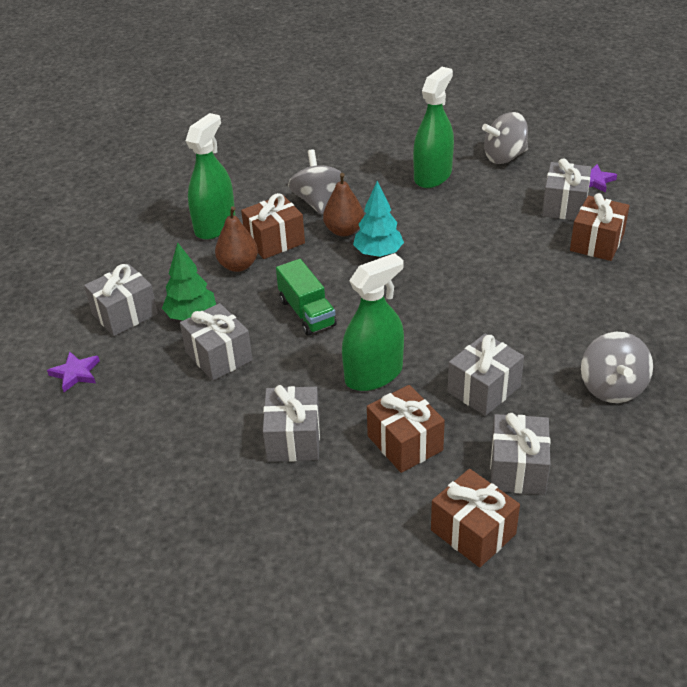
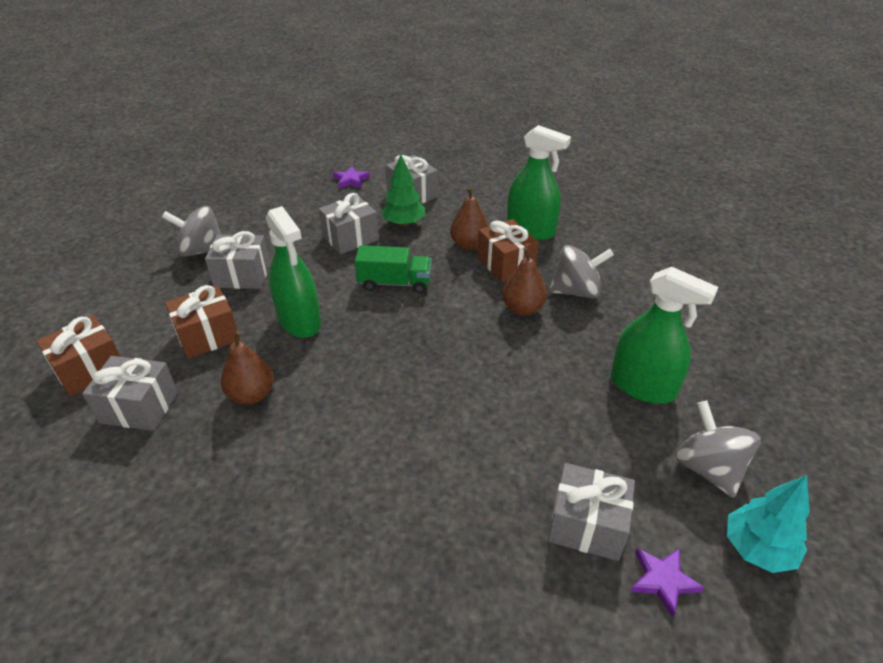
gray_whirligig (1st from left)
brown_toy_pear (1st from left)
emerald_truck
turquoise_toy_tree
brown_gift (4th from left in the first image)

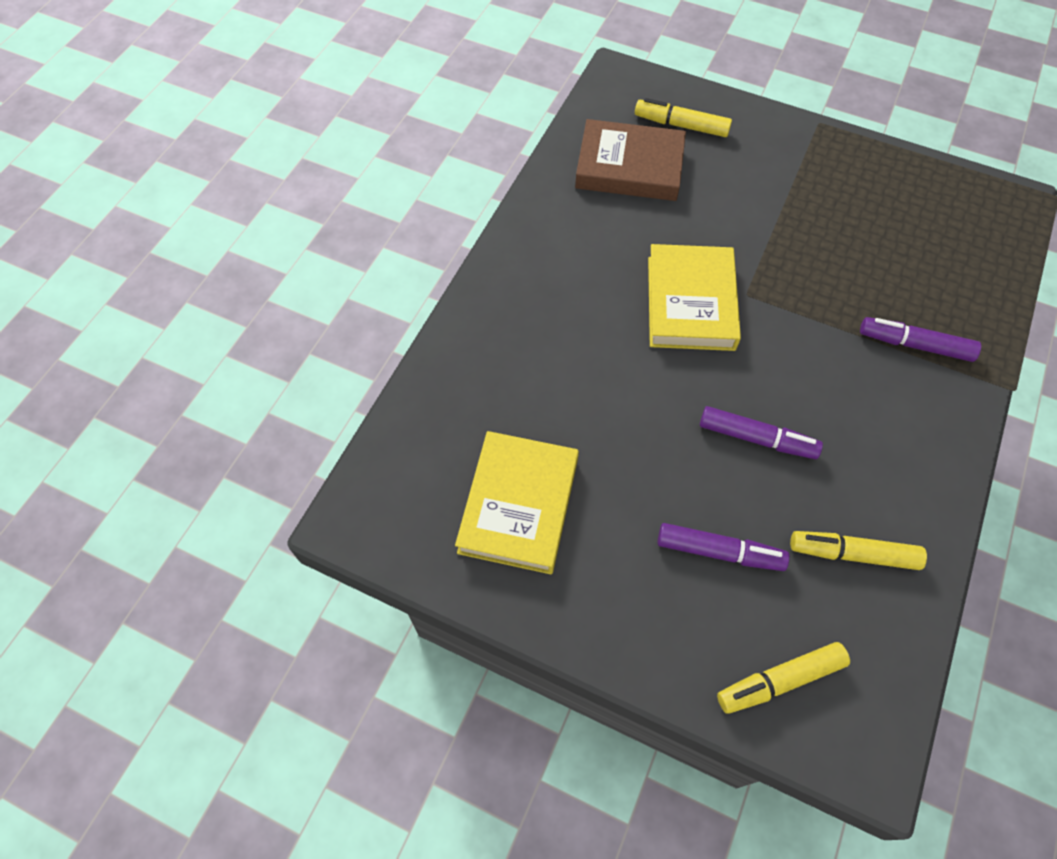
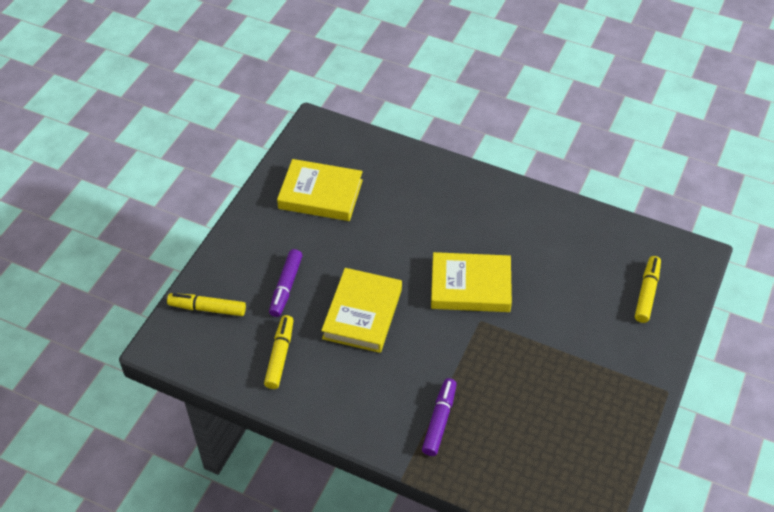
bright_yellow_marker_pen (1st from left)
bright_yellow_hardcover (2nd from left)
brown_hardcover

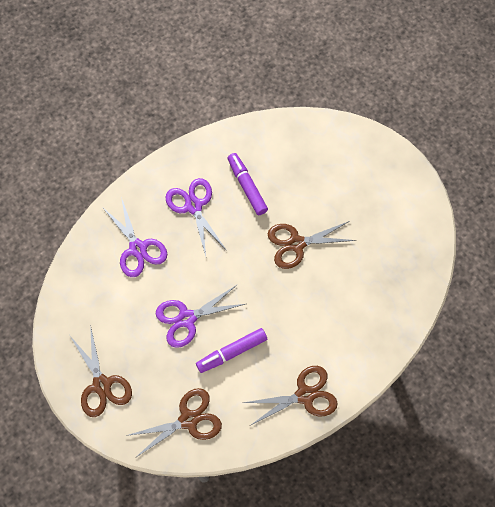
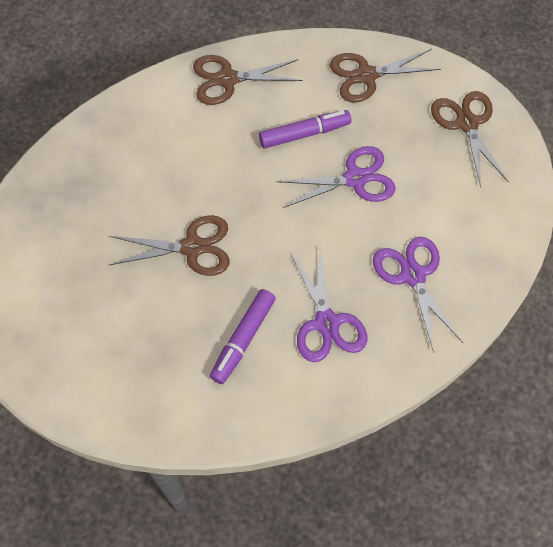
violet_marker_pen (1st from left)

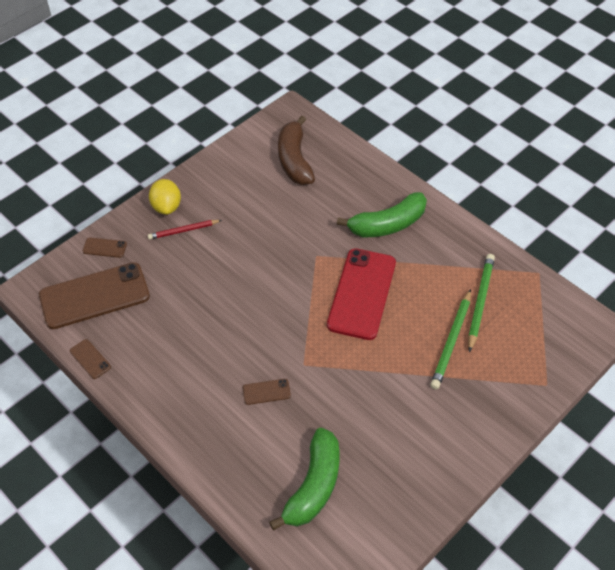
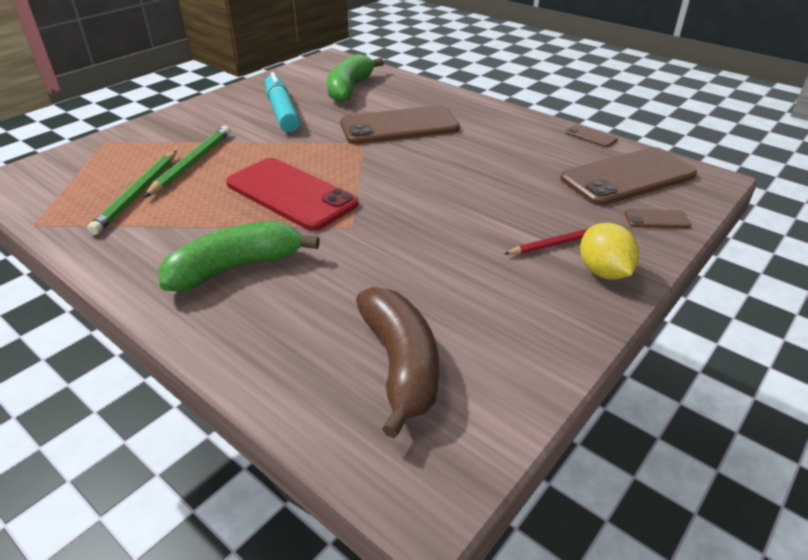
red_smartphone
turquoise_marker_pen
brown_smartphone (1st from left)

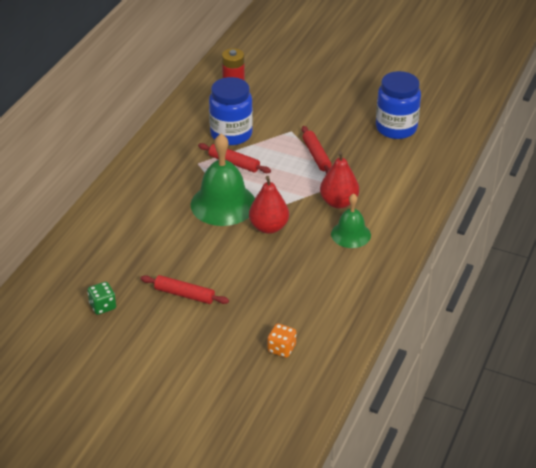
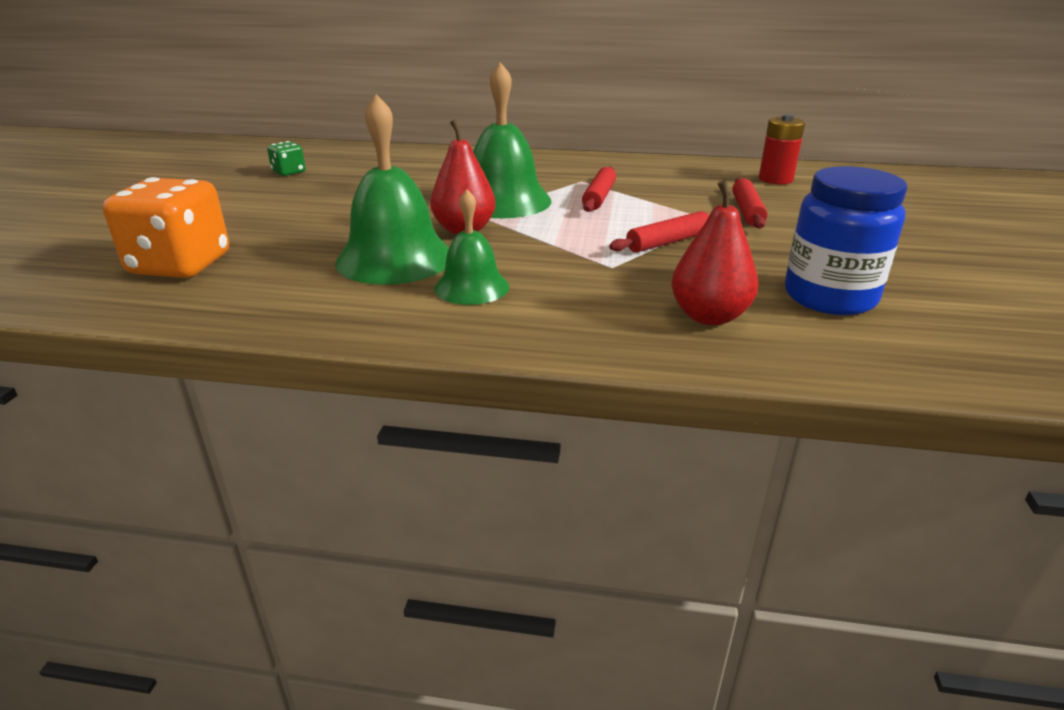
bright_orange_dice
emerald_hand_bell (1st from left)
red_toy_pear (2nd from left)
red_dough_roller (3rd from left)
cobalt_preserve_jar (1st from left in the first image)

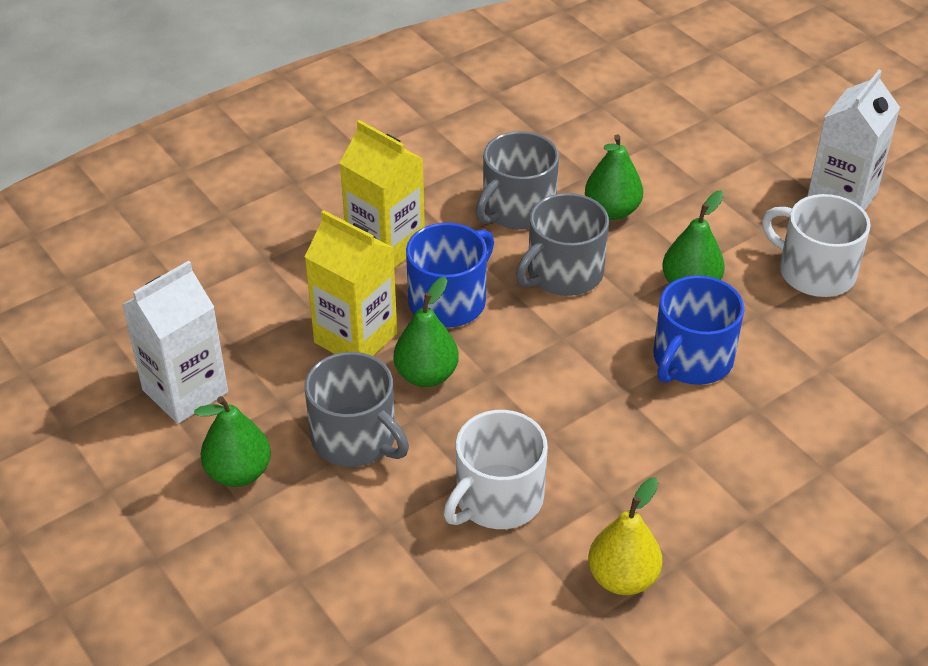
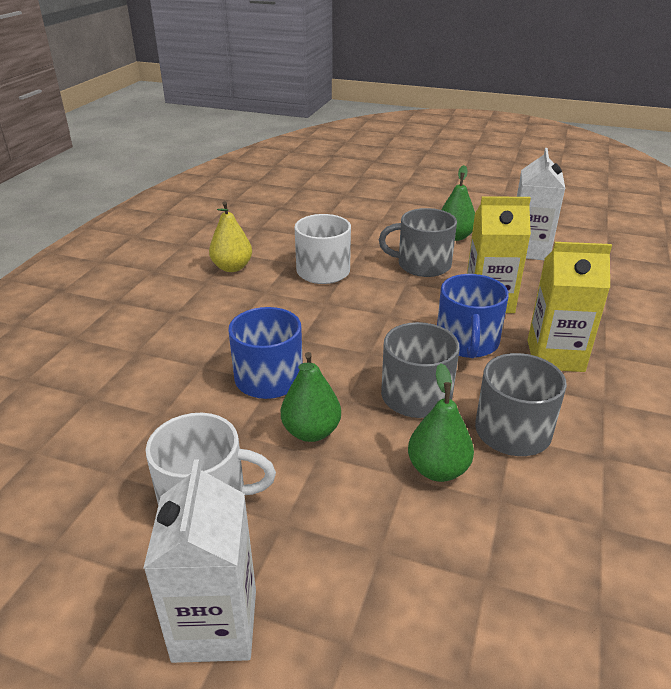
emerald_toy_pear (2nd from left in the first image)

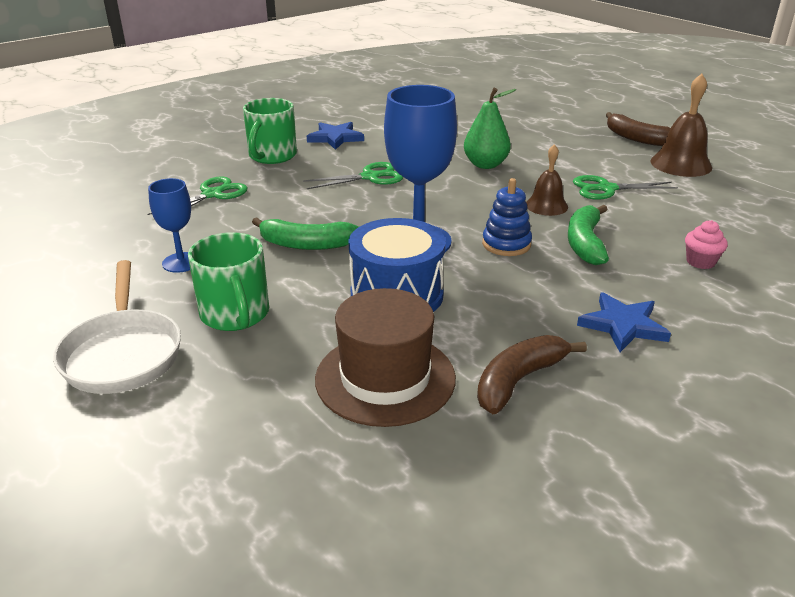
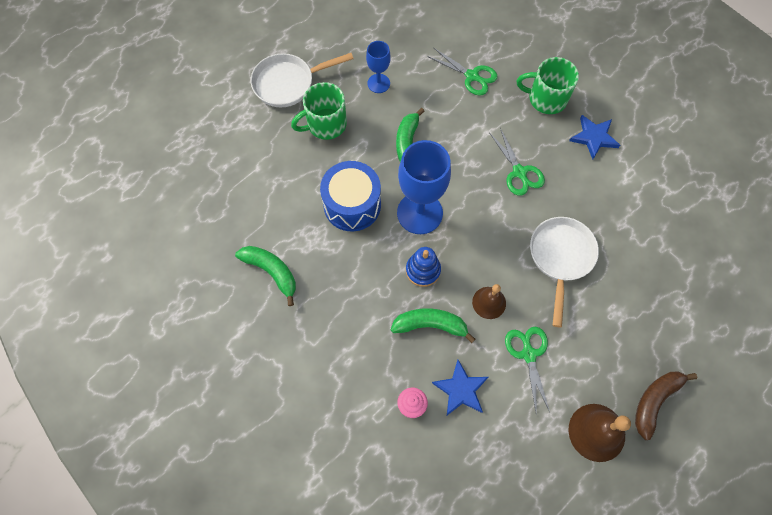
emerald_banana (1st from left)
cobalt_five-pointed_star (1st from left)
snow-white_skillet (2nd from left)
brown_top_hat

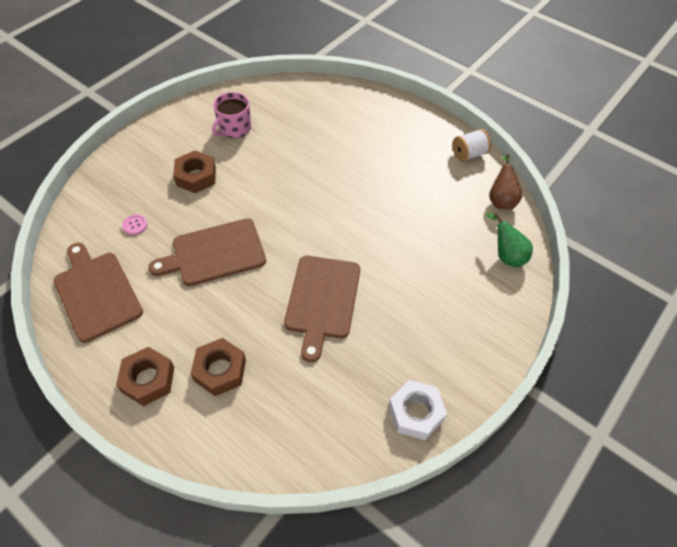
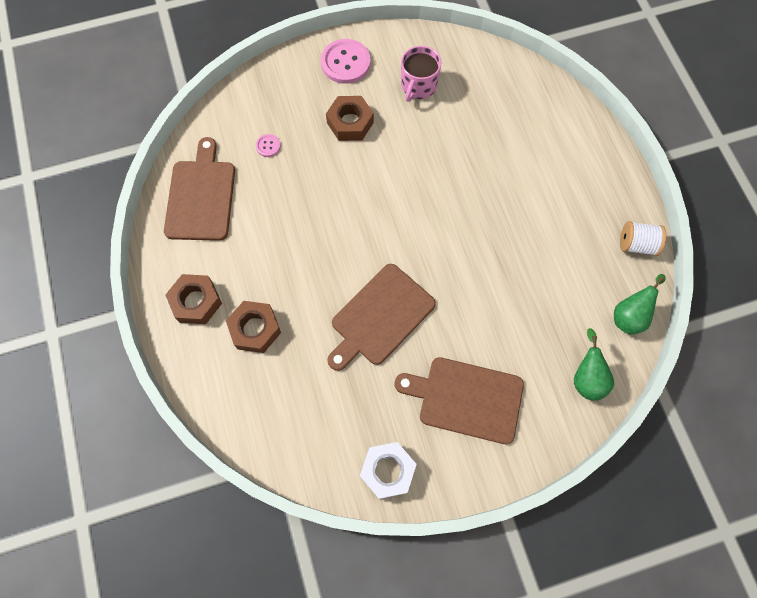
rosy_shirt_button (2nd from left)
brown_cutting_board (3rd from left)
rosy_tea_mug
emerald_toy_pear (2nd from left)

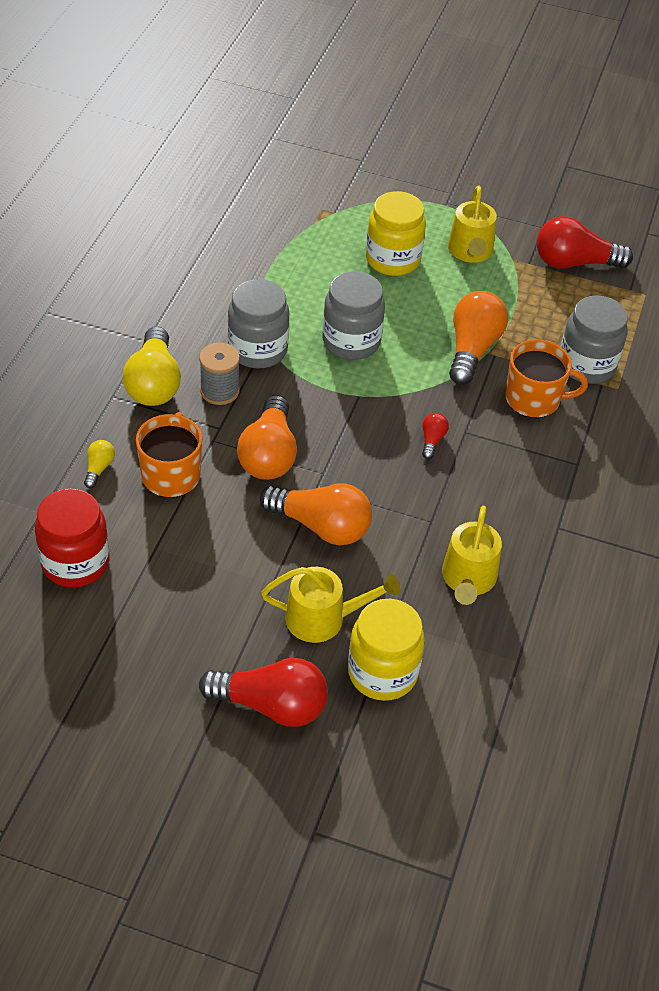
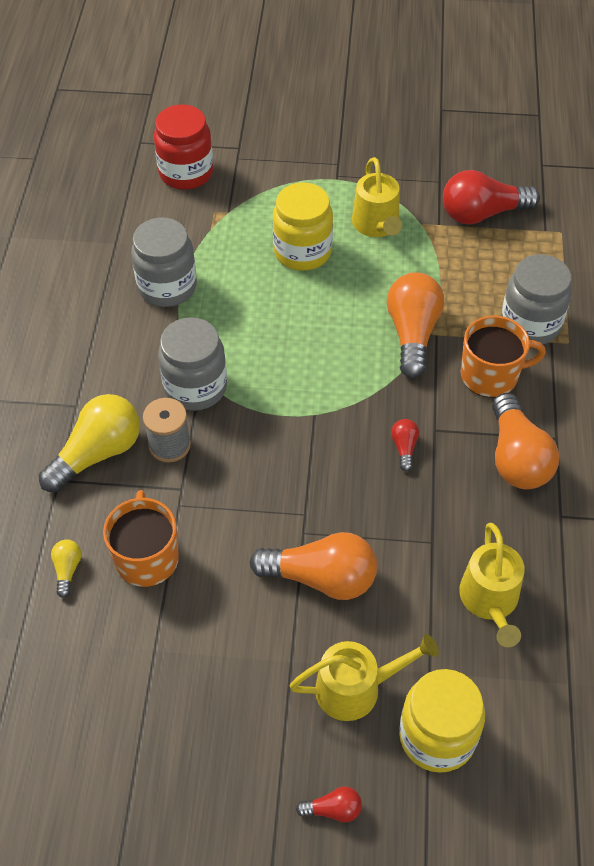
bright_yellow_light_bulb (2nd from left)
gray_preserve_jar (1st from left)
red_preserve_jar
red_light_bulb (1st from left)
bright_orange_light_bulb (3rd from left)

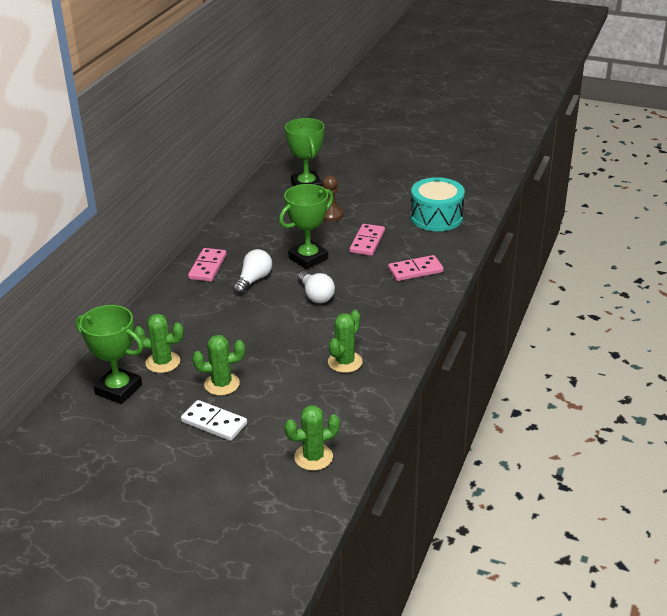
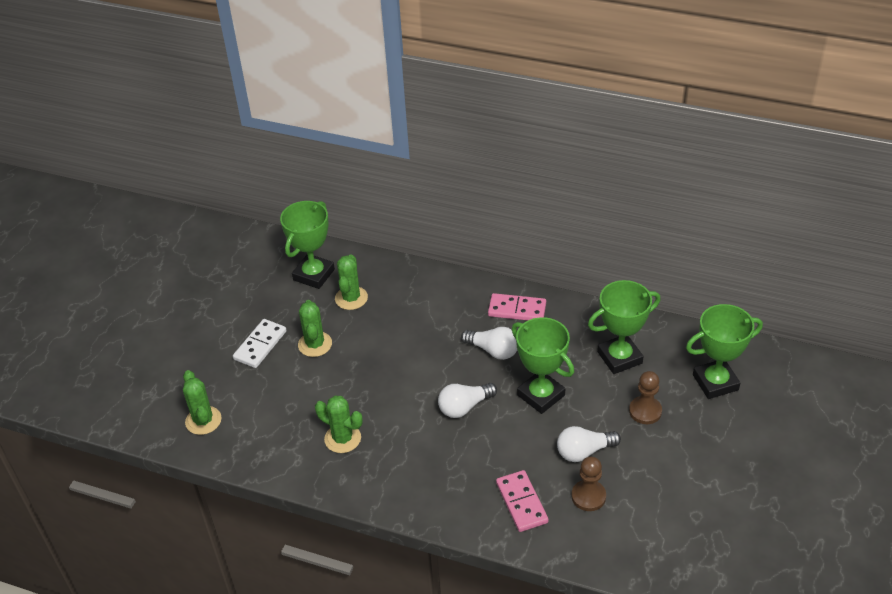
snow-white_light_bulb (3rd from left)
brown_pawn (1st from left)
emerald_award_cup (3rd from left)
turquoise_toy_drum

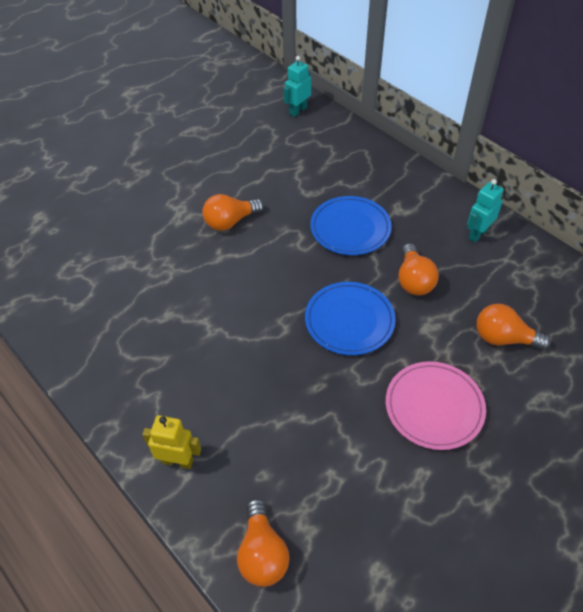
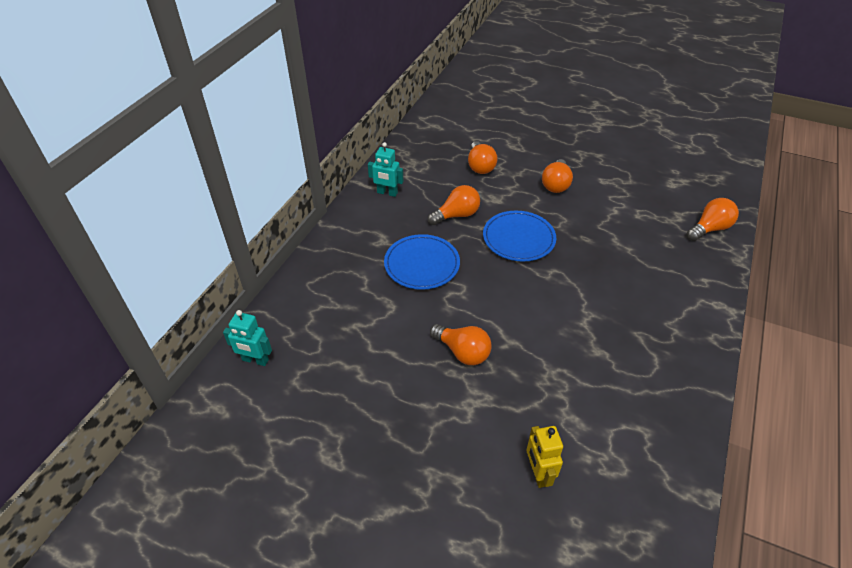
bright_yellow_robot_figure
bright_orange_light_bulb (4th from left)

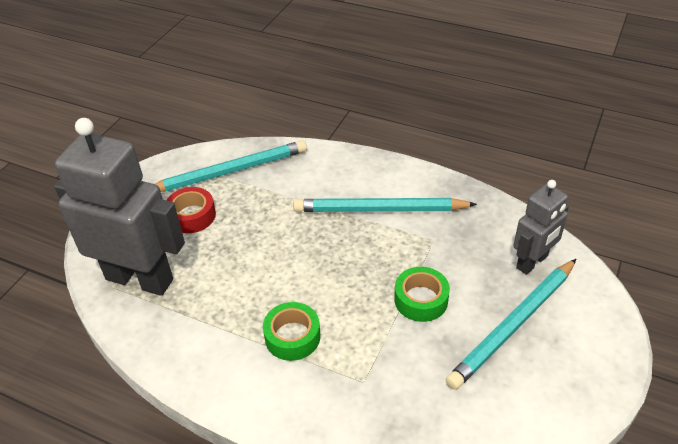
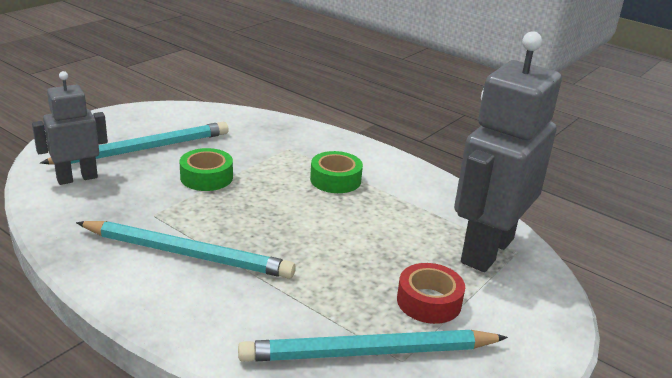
gray_robot_figure (2nd from left)

